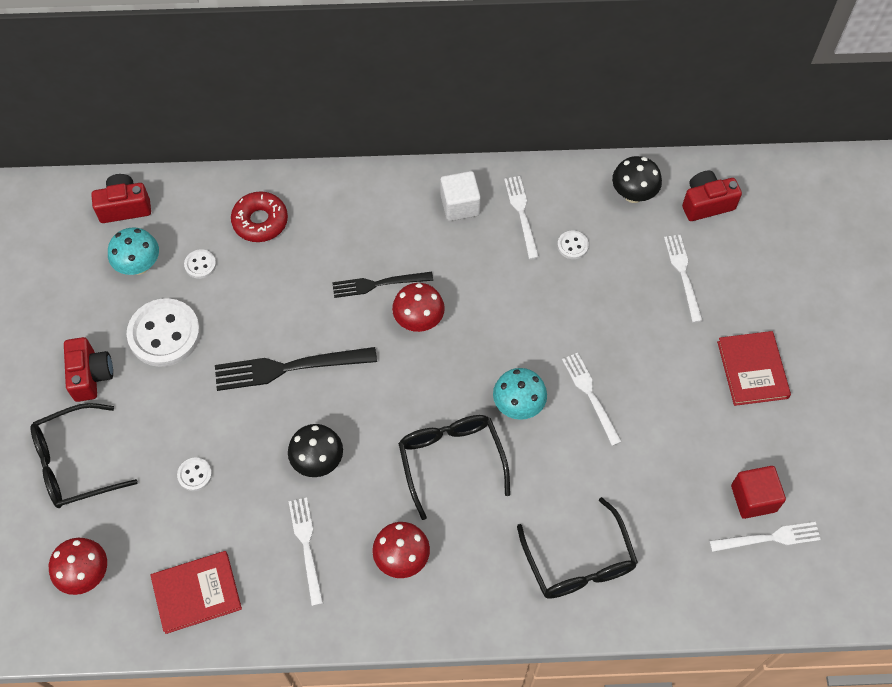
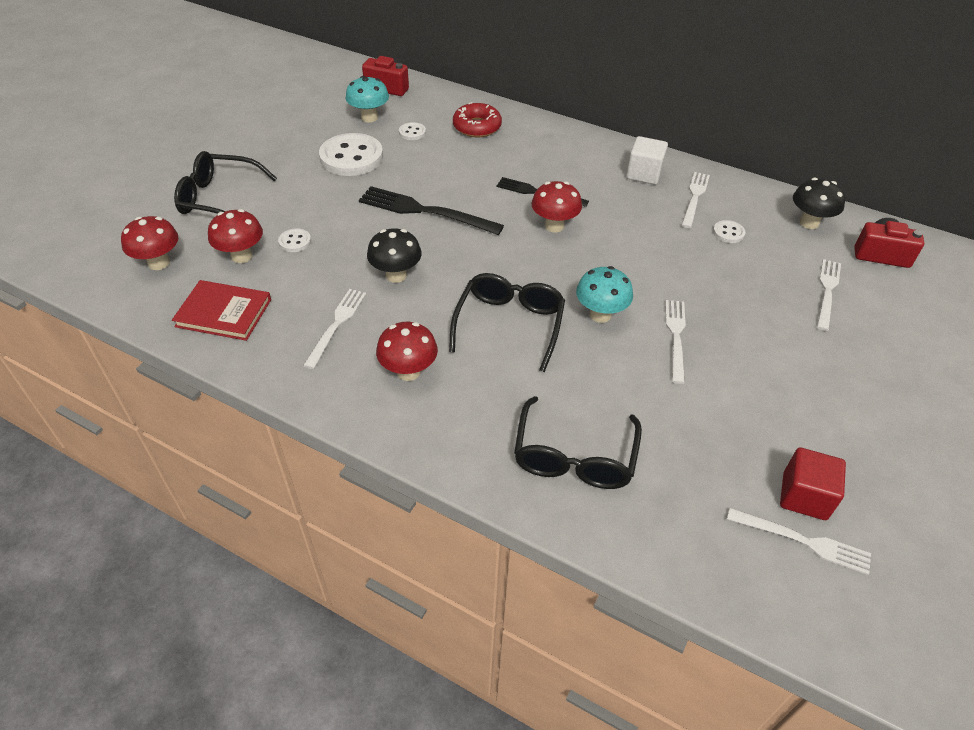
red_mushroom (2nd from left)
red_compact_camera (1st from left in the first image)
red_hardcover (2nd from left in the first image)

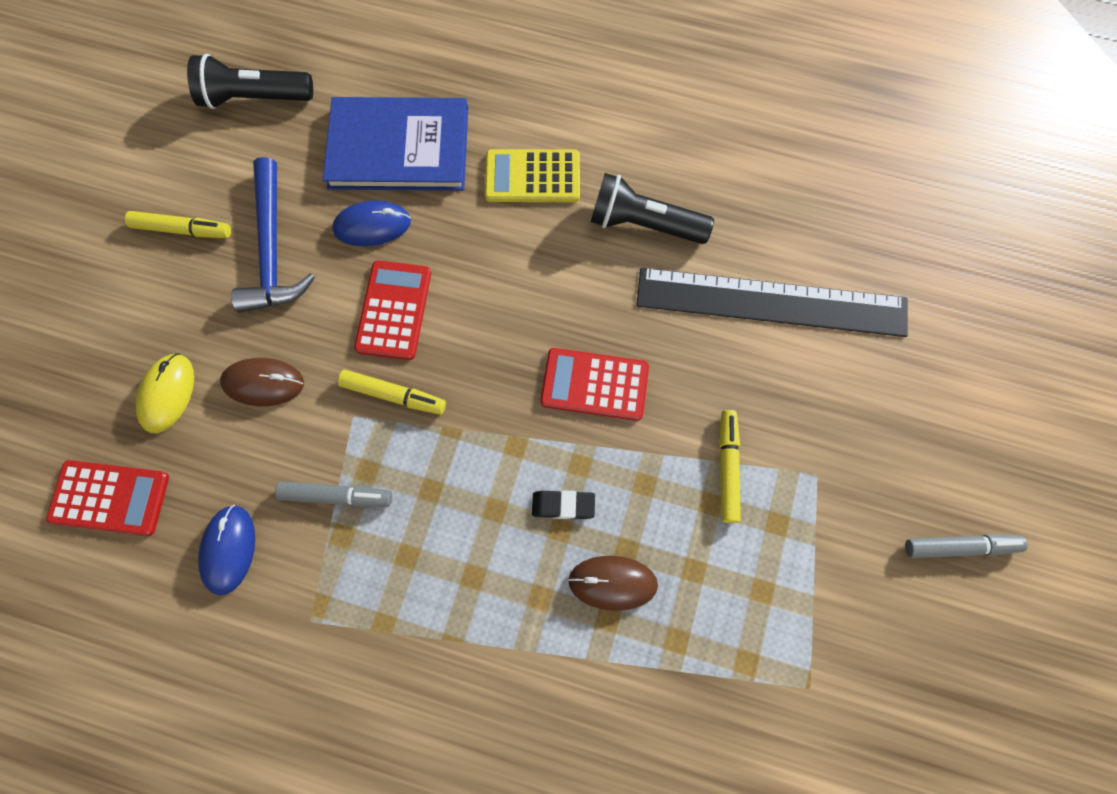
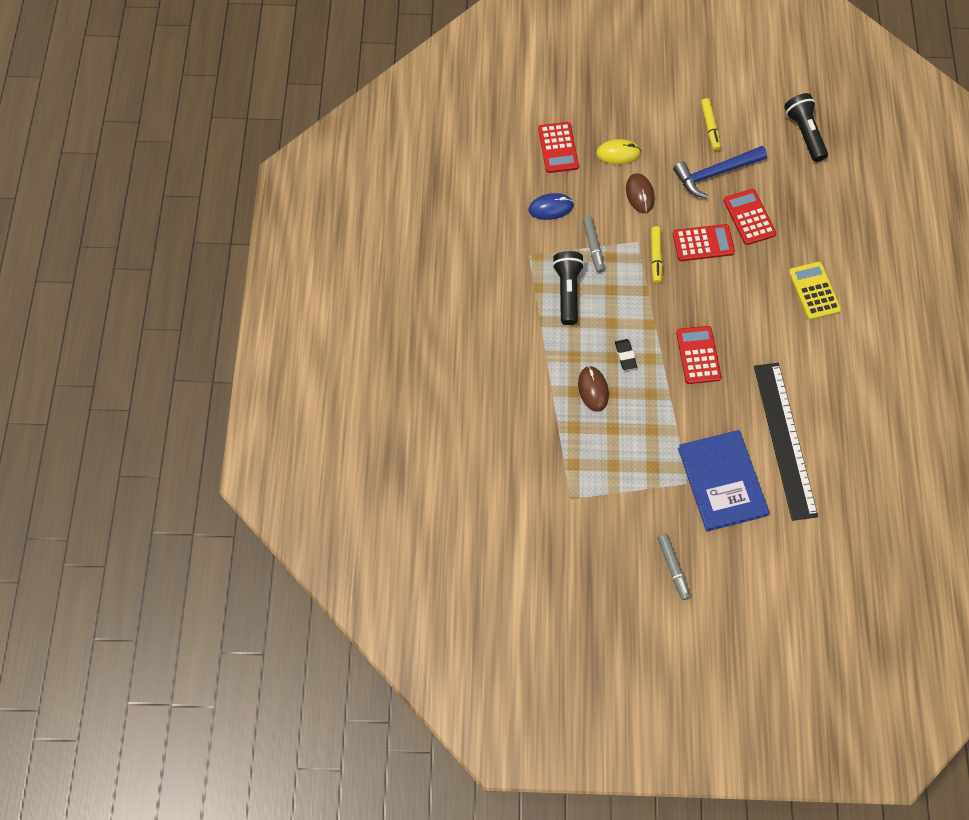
black_torch (1st from left)
cobalt_hardcover
red_calculator (4th from left)
bright_yellow_marker_pen (3rd from left in the first image)

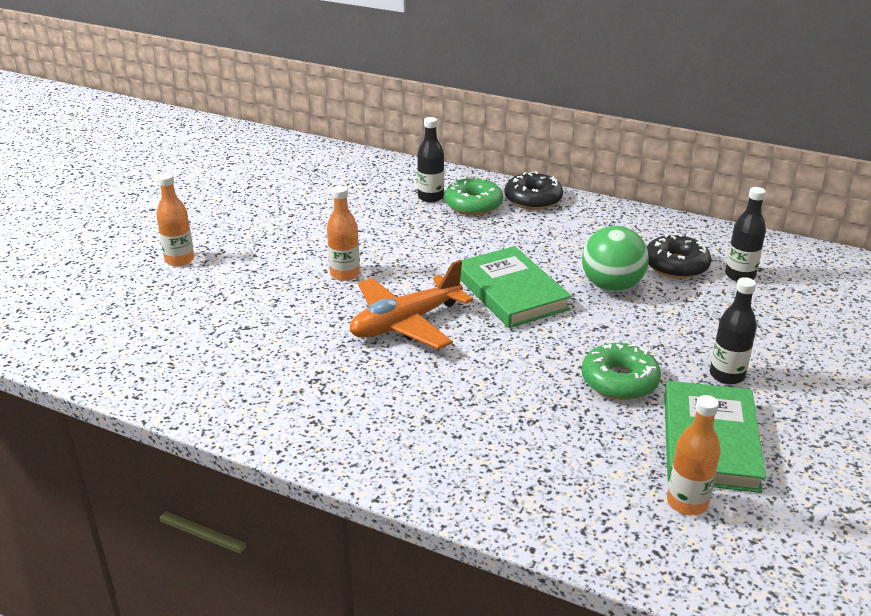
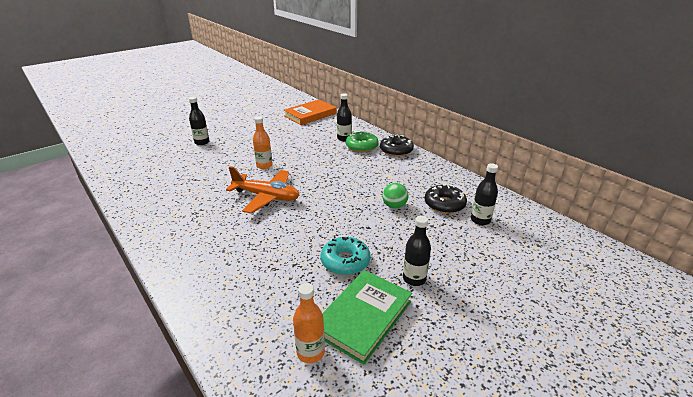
black_drink_bottle (1st from left)
bright_orange_toy_plane
bright_orange_hardcover
turquoise_donut
emerald_sphere
emerald_hardcover (1st from left in the first image)

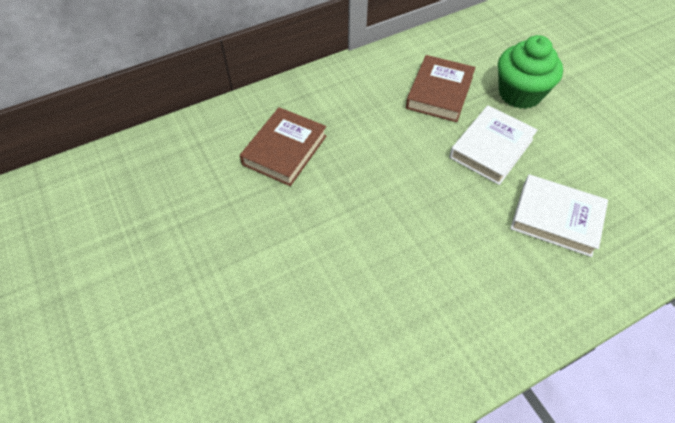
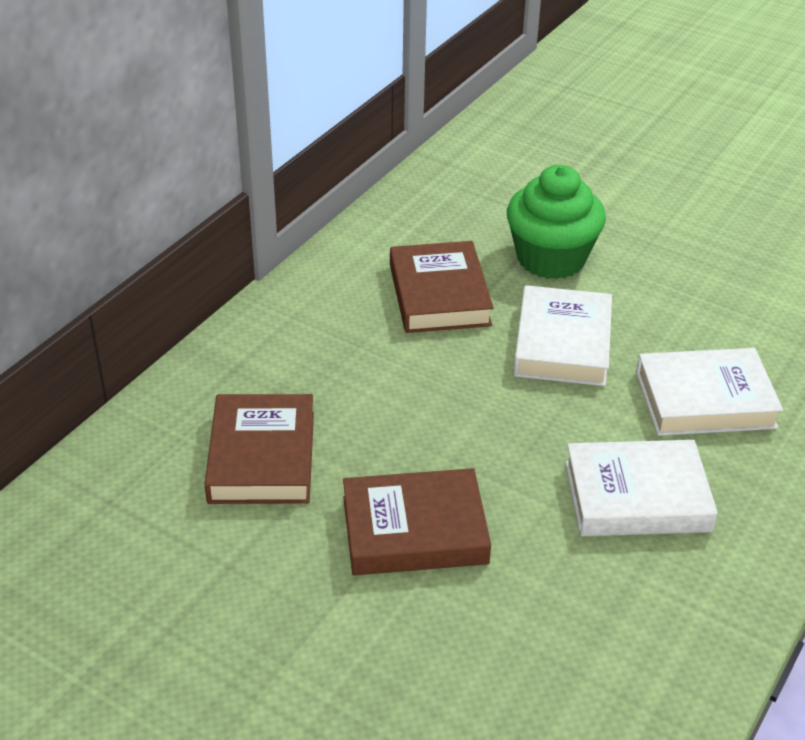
brown_hardcover (2nd from left)
snow-white_hardcover (2nd from left)

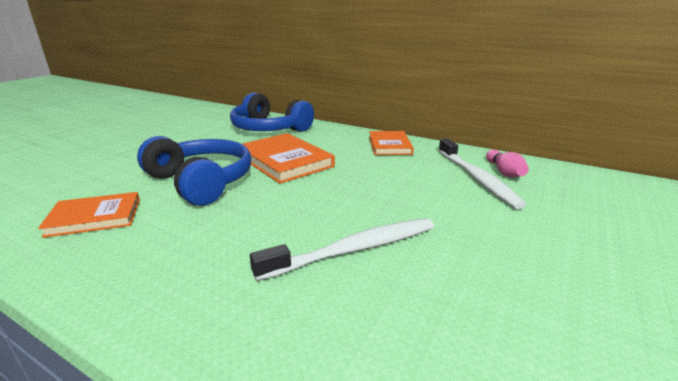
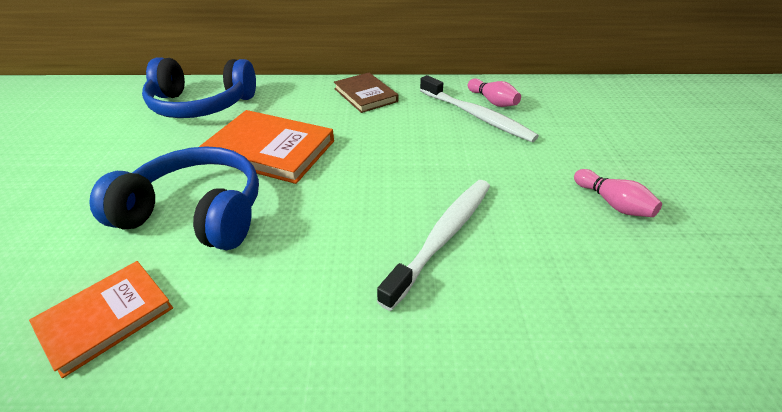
brown_hardcover
rosy_tenpin (2nd from left)

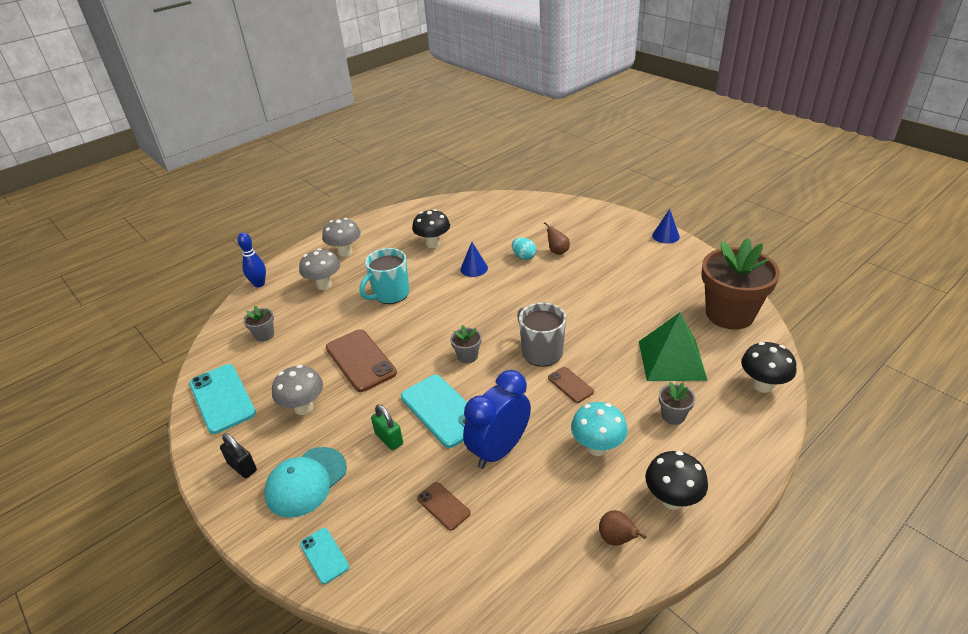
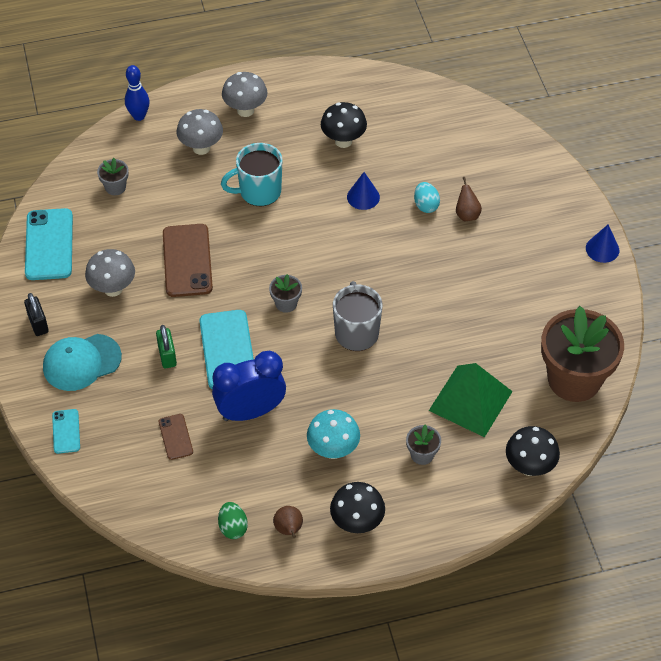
emerald_egg
brown_smartphone (3rd from left in the first image)

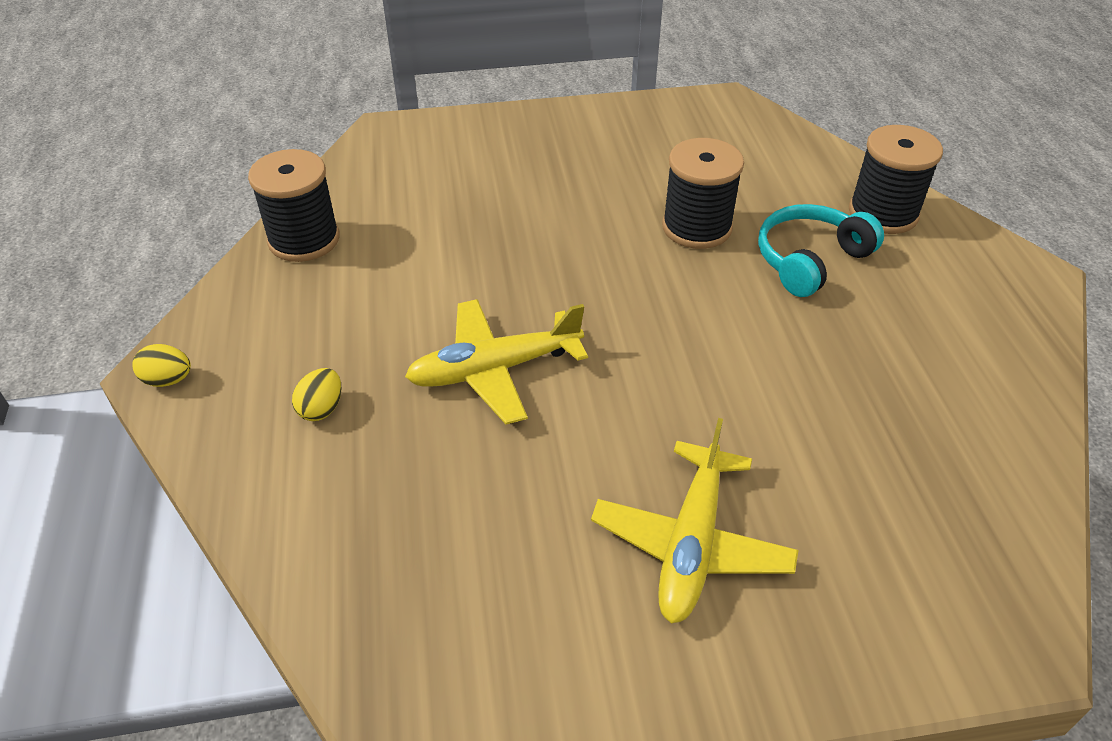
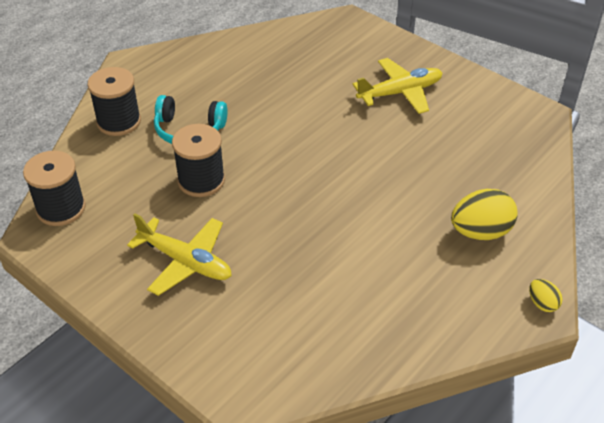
black_spool (1st from left)
bright_yellow_toy_plane (1st from left)
bright_yellow_egg (1st from left)

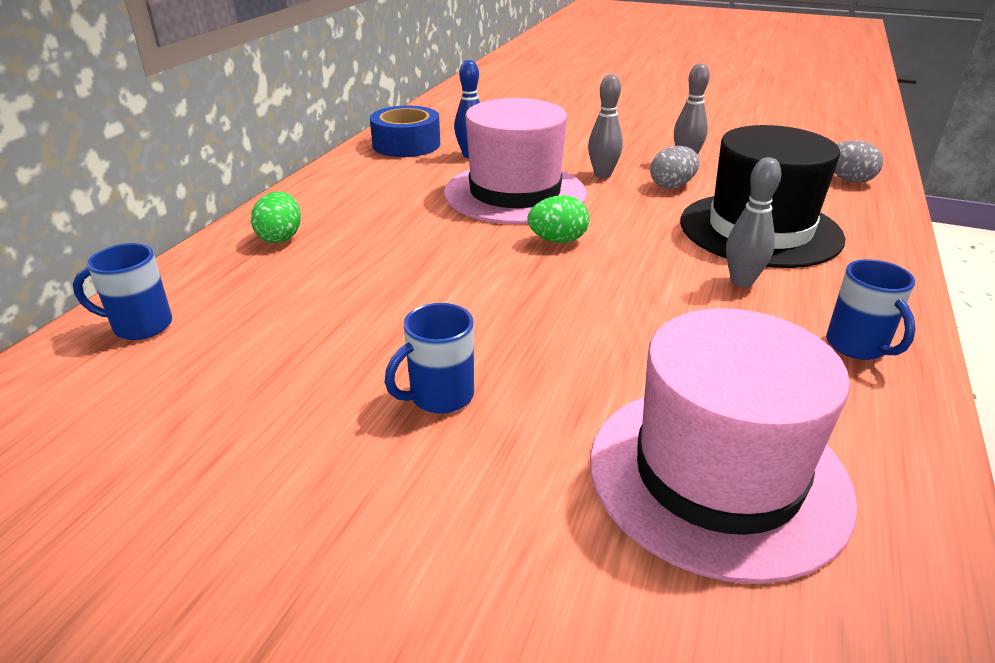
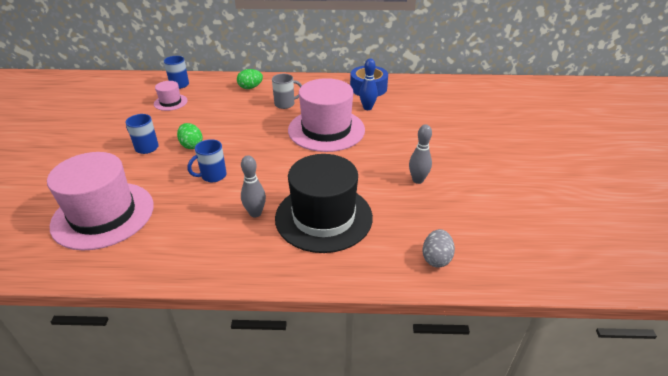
rosy_top_hat (2nd from left)
emerald_egg (1st from left)
cobalt_tea_mug (3rd from left)
gray_tea_mug
gray_tenpin (1st from left in the first image)
gray_egg (1st from left in the first image)

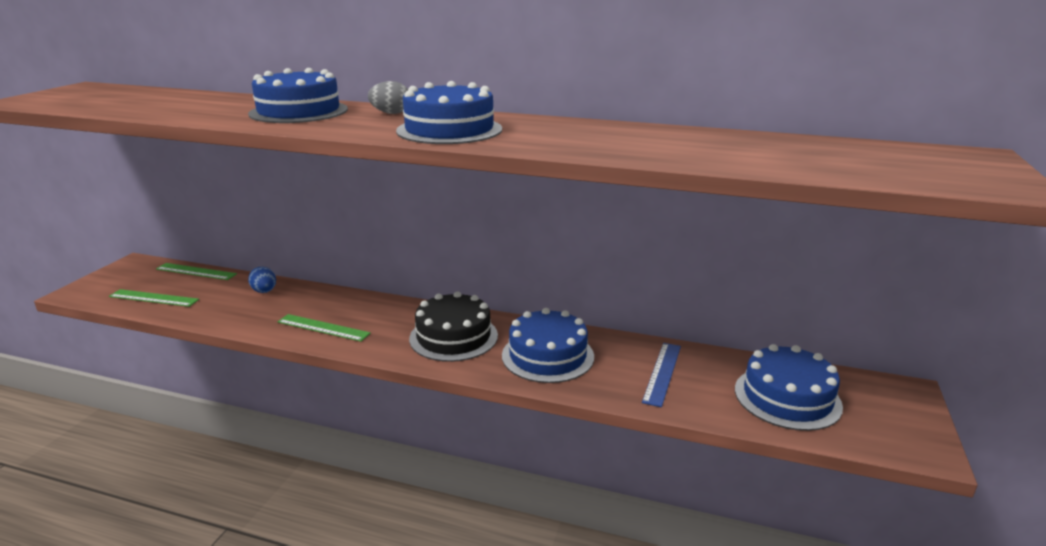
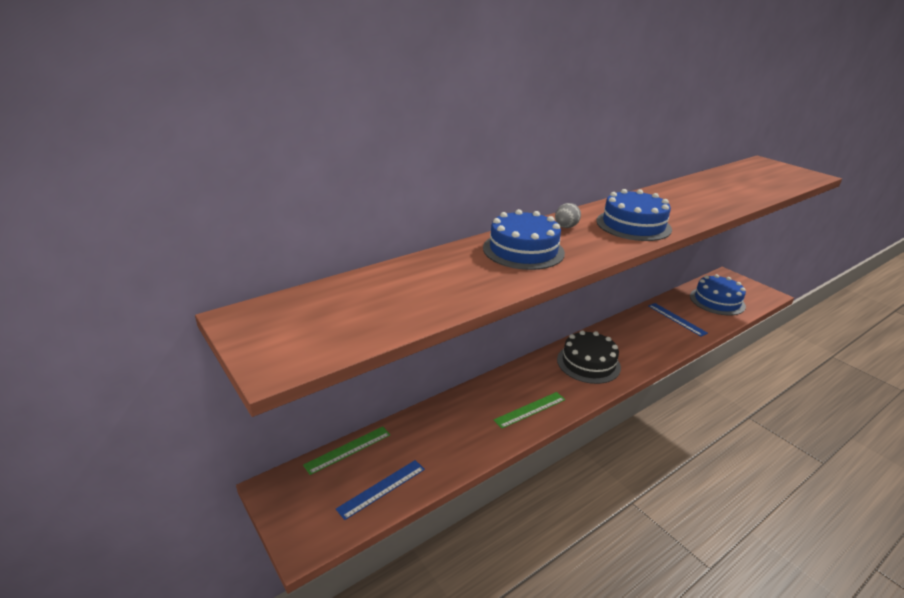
cobalt_ruler (1st from left)
cobalt_egg
cobalt_gateau (3rd from left in the first image)

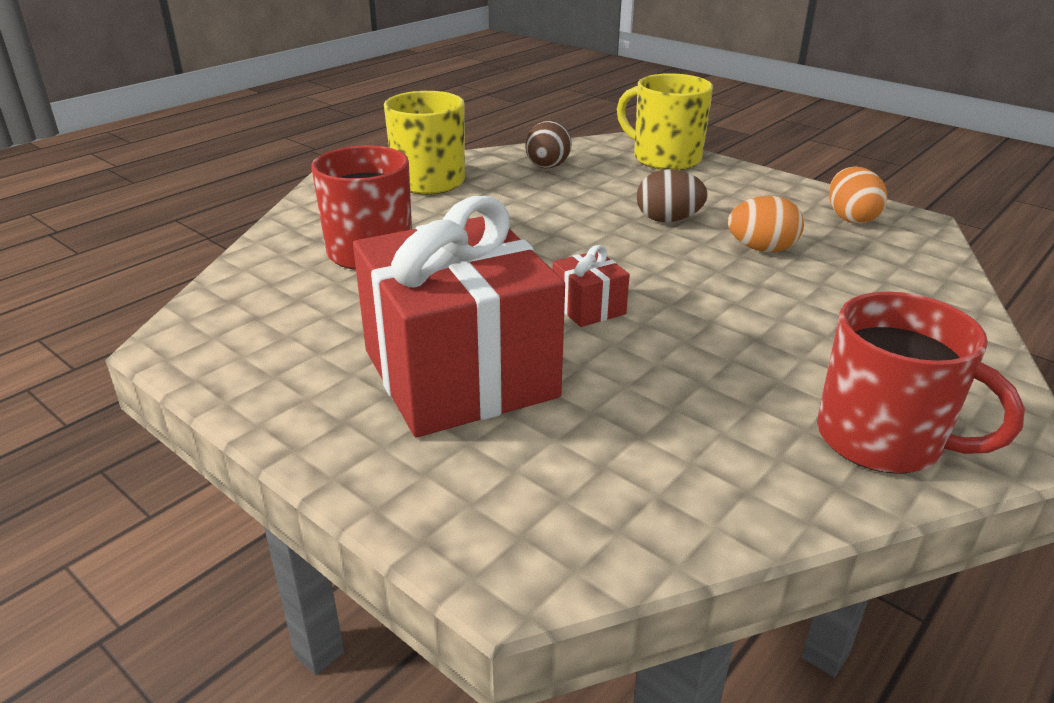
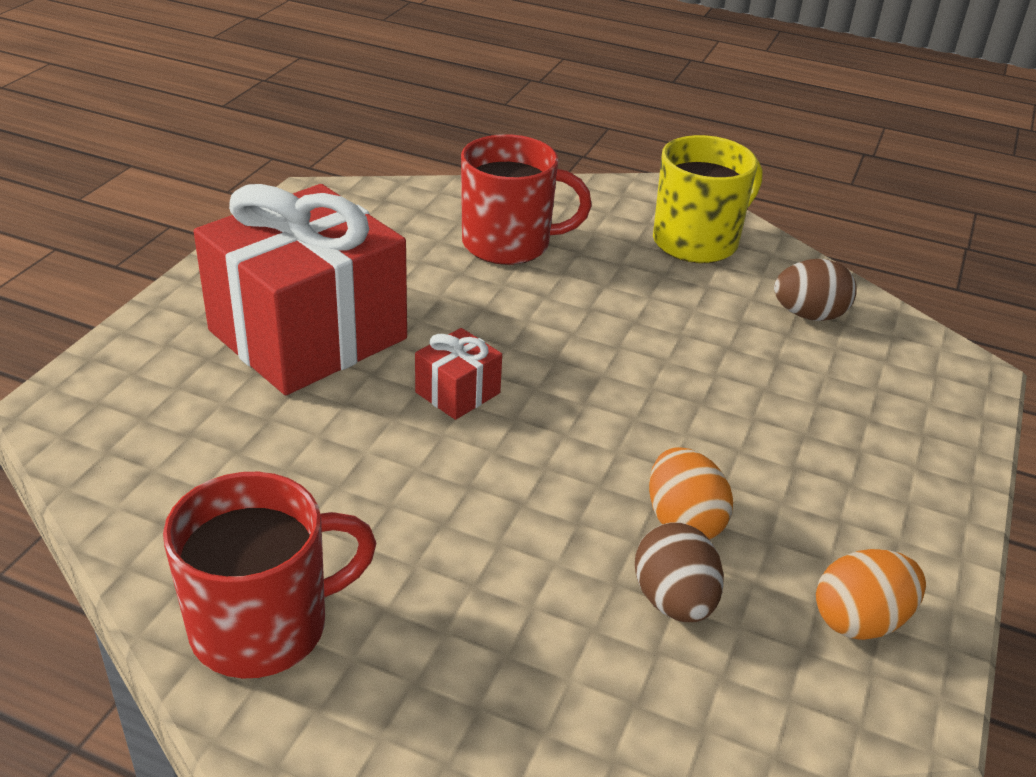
red_tea_mug (1st from left)
brown_egg (1st from left)
bright_yellow_tea_mug (2nd from left in the first image)

